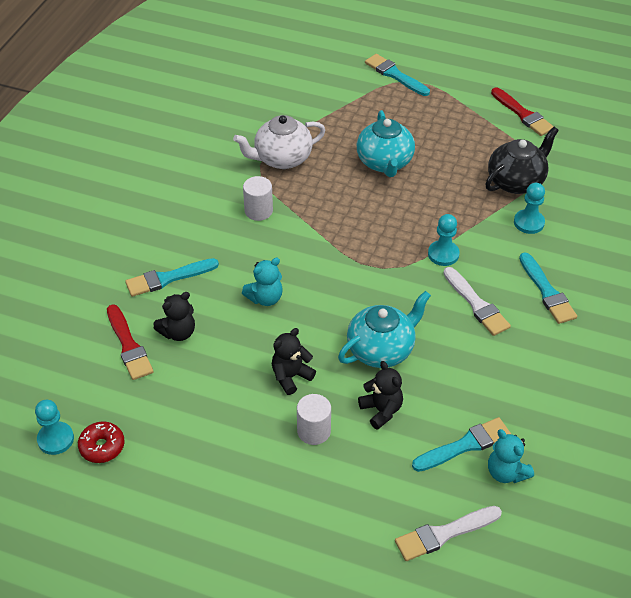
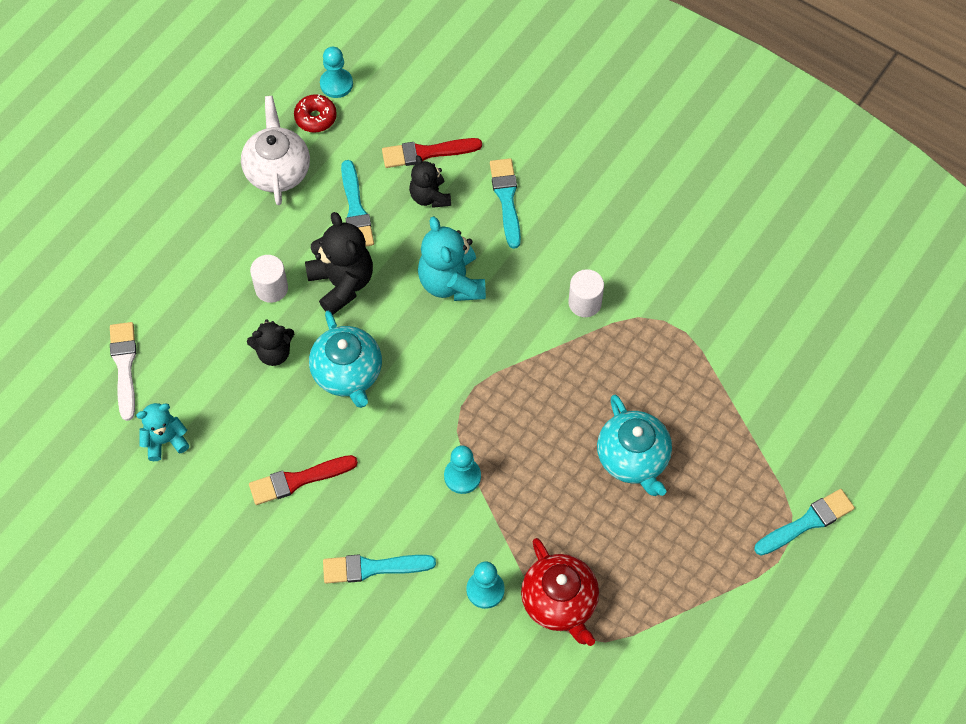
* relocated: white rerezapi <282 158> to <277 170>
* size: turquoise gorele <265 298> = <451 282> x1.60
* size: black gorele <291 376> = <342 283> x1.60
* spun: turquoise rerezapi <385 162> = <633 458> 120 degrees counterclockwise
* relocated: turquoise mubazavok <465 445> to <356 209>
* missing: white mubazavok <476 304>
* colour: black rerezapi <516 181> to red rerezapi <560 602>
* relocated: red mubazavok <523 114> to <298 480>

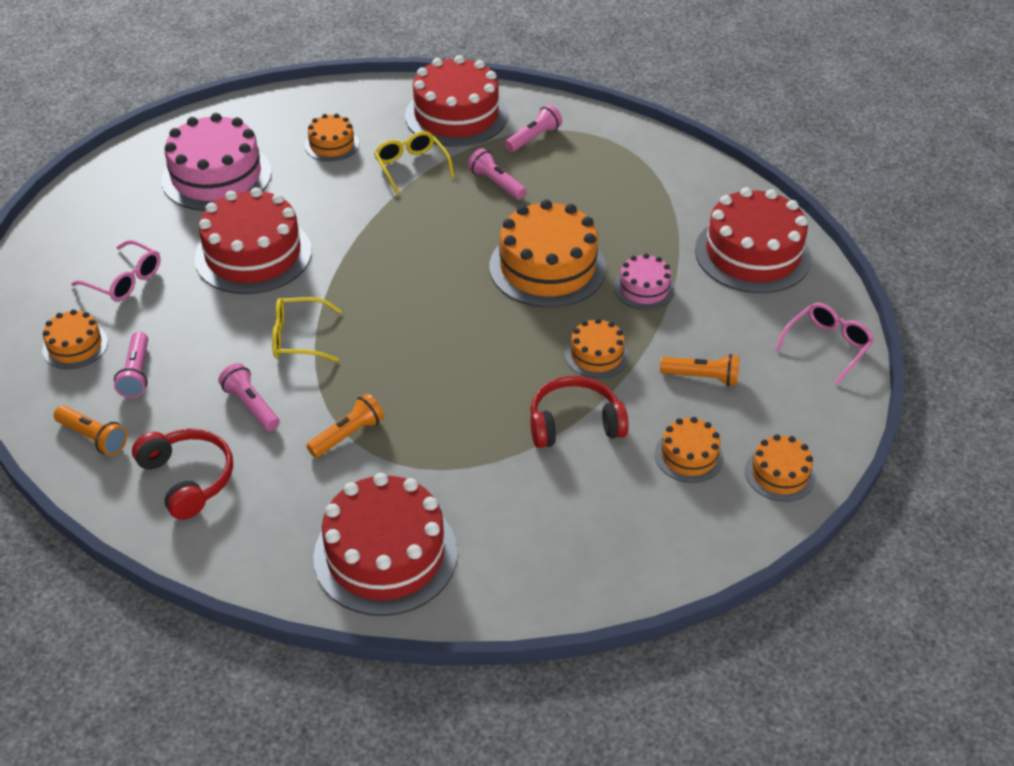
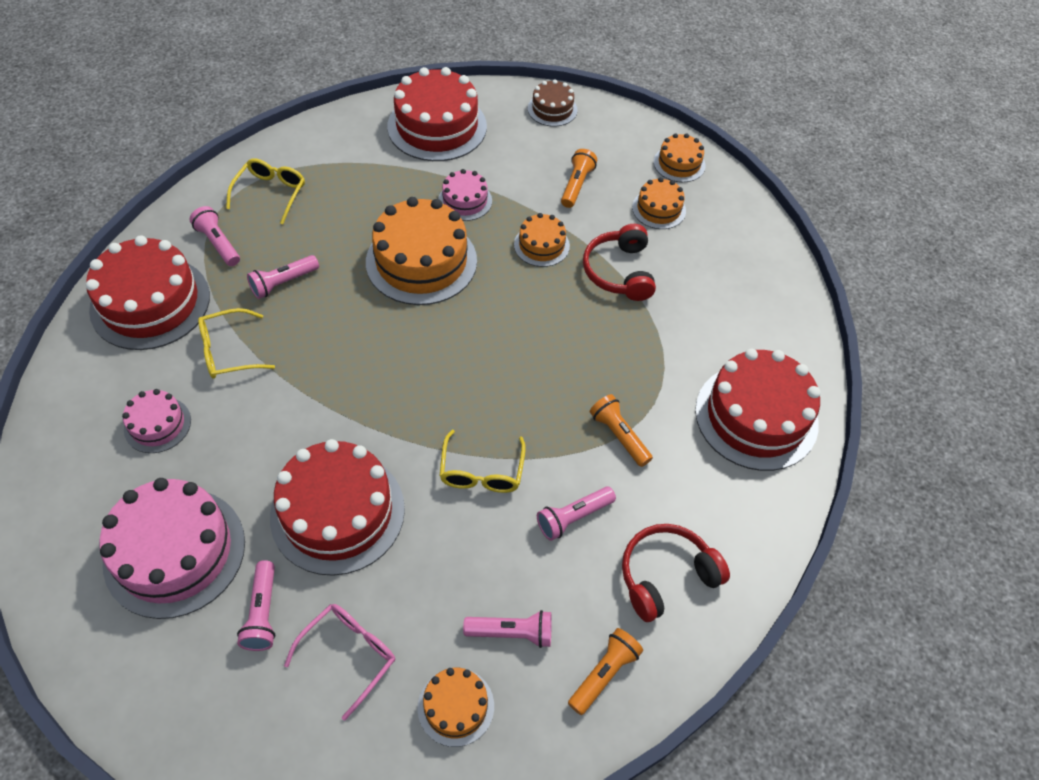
* colour: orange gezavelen <332 144> to pink gezavelen <157 424>
* exchanged: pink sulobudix <827 346> to brown gezavelen <552 109>
* appeared: yellow sulobudix <271 193>
* appeared: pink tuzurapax <262 613>

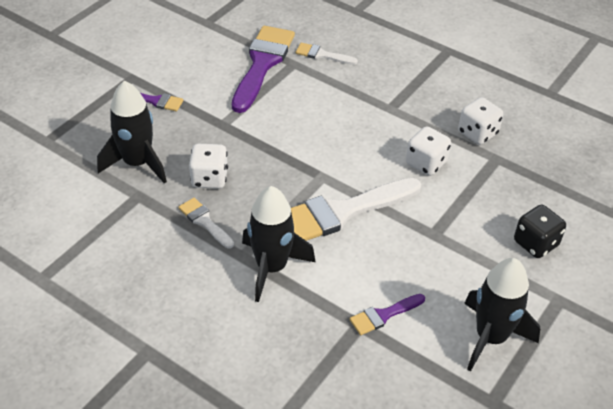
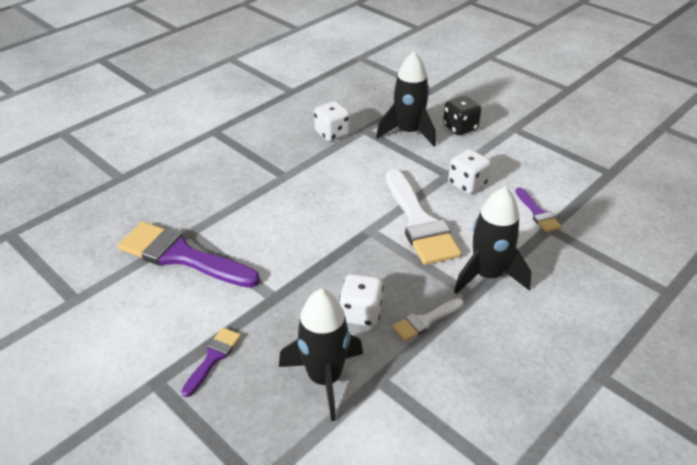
* missing: white mubazavok <322 55>
* relocated: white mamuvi <426 163> to <467 184>
* relocated: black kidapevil <490 337> to <408 132>

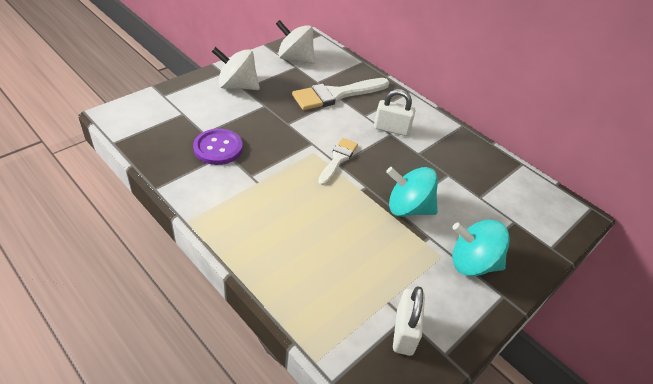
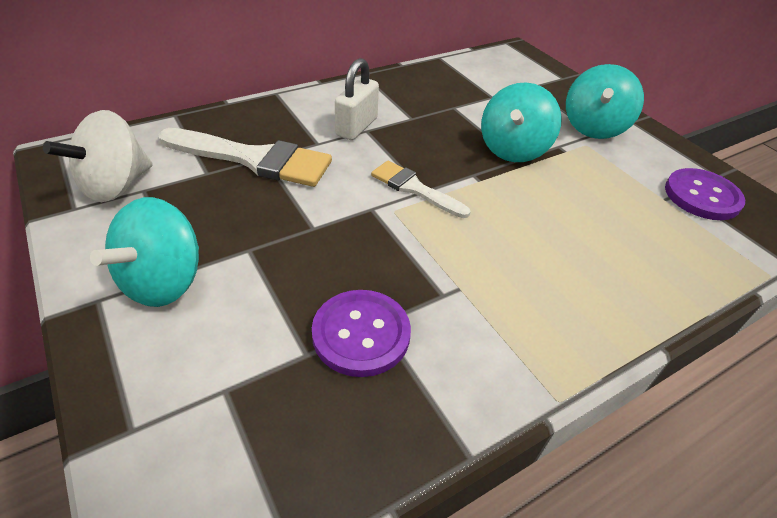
* colour: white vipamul <237 86> to turquoise vipamul <163 281>
* spun: white mubazavok <336 95> = <254 159> 60 degrees counterclockwise
* exchanged: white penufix <404 332> to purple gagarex <702 196>

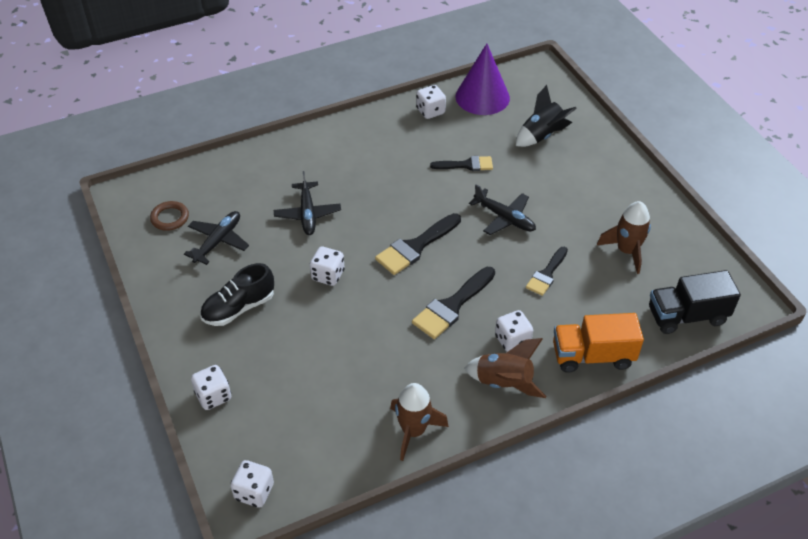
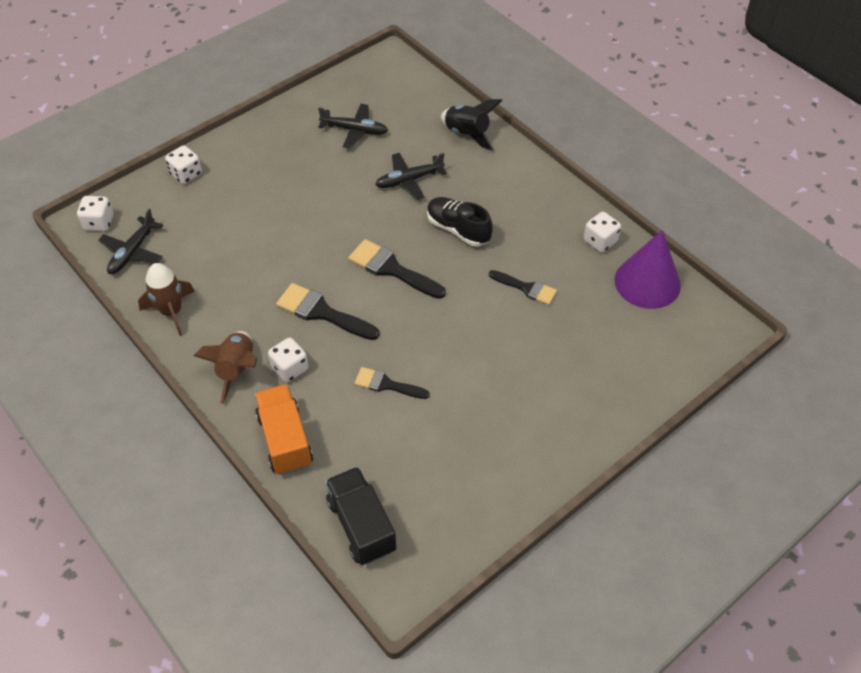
* missing: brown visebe <170 218>
* relocated: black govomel <239 308> to <458 229>
* missing: white mamuvi <328 275>
* spun: black mubazavok <466 165> = <526 288> 45 degrees counterclockwise
* relocated: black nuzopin <504 218> to <133 252>
* relocated: black kidapevil <541 135> to <467 134>
* missing: brown kidapevil <627 251>

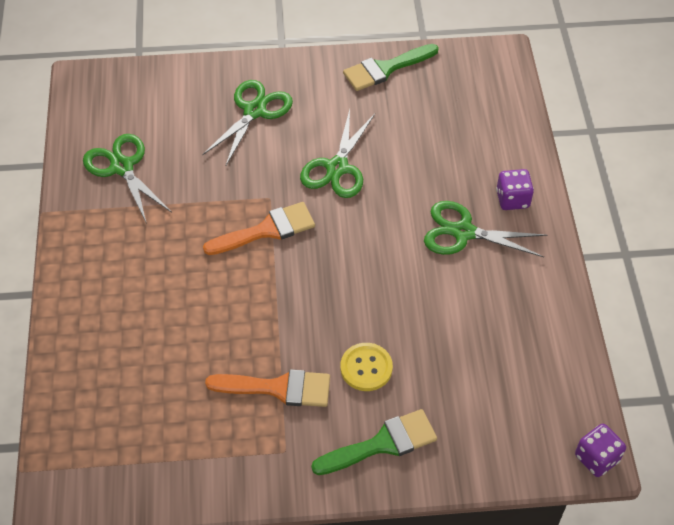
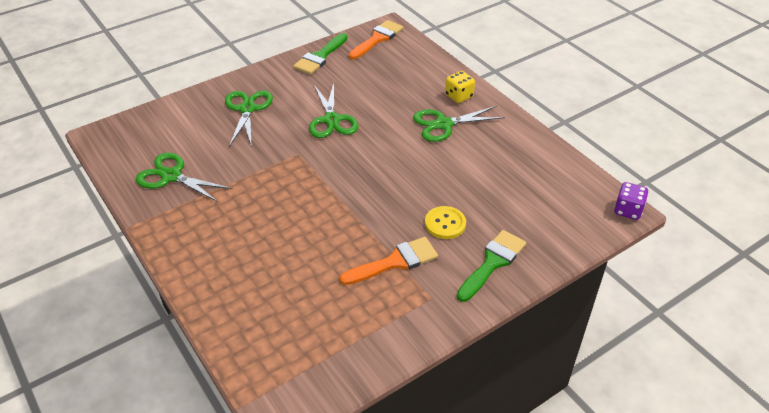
* relocated: orange mubazavok <267 230> to <377 39>
* colour: purple mamuvi <512 199> to yellow mamuvi <459 96>

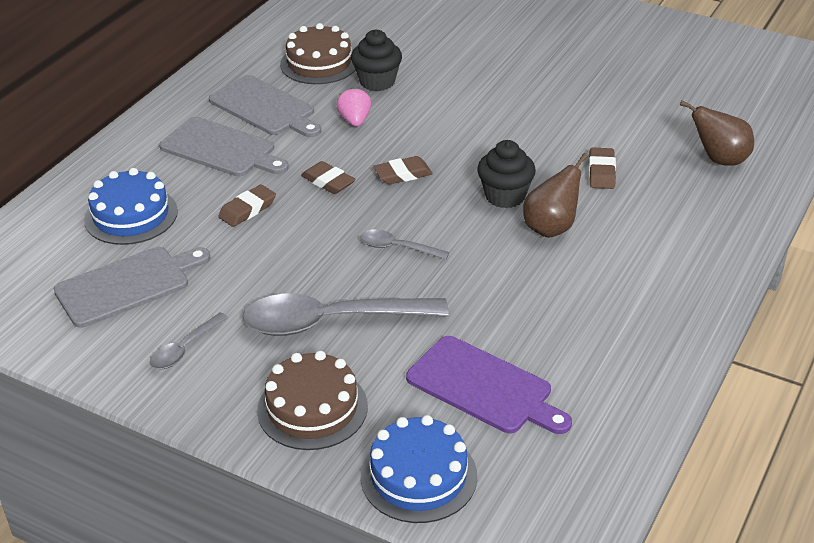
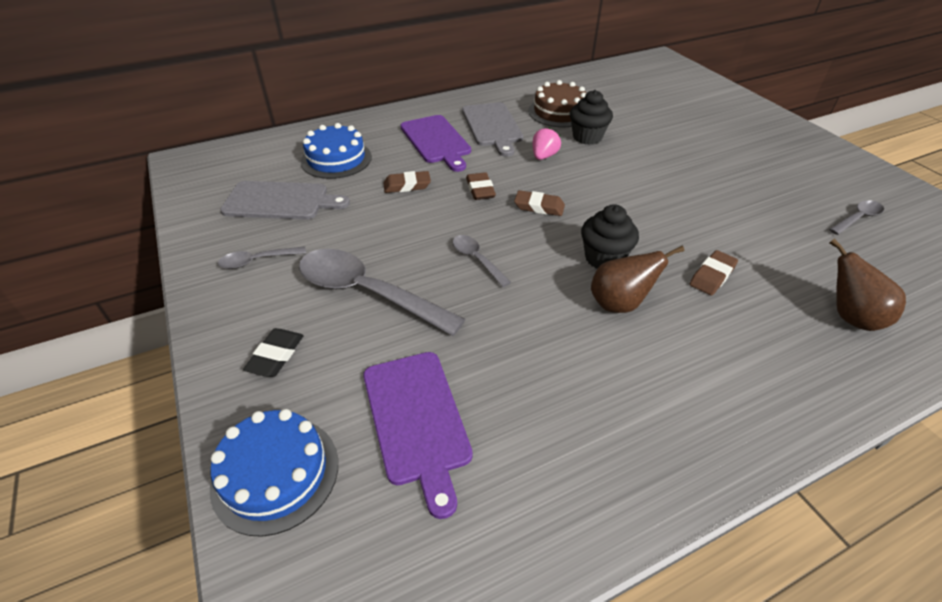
* colour: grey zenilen <221 149> to purple zenilen <436 141>
* exchanged: brown gezavelen <312 408> to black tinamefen <276 355>
* appeared: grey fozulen <857 218>

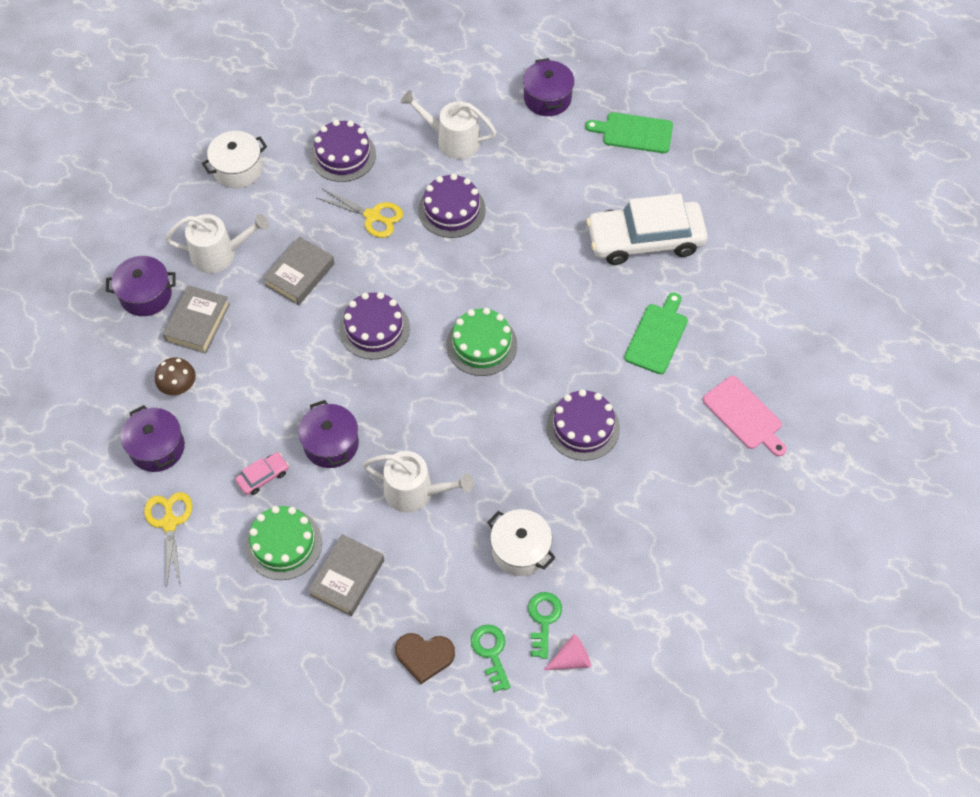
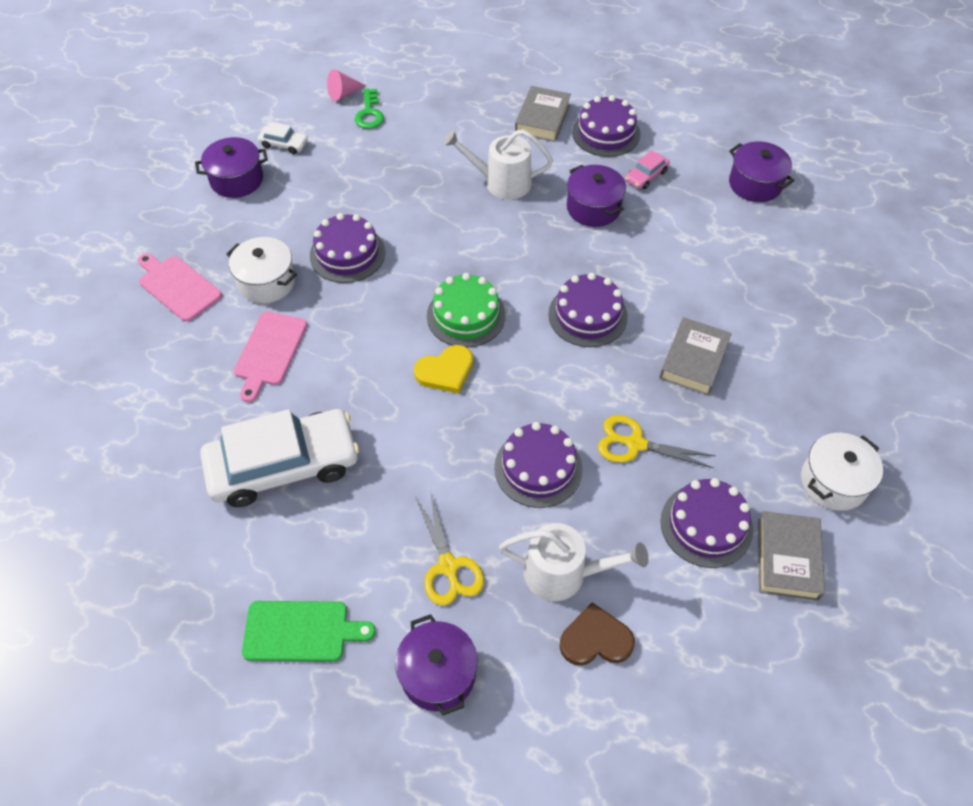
* relocated: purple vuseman <146 295> to <237 180>
* relocated: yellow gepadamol <169 523> to <448 566>
* missing: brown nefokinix <178 386>
* relocated: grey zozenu <197 323> to <787 559>
* missing: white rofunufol <220 254>
* colour: green gezavelen <283 544> to purple gezavelen <606 133>
* relocated: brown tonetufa <424 656> to <595 639>
* missing: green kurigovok <491 652>
* relocated: white vuseman <520 550> to <266 282>
* colour: green zenilen <657 336> to pink zenilen <269 352>
* appeared: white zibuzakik <284 144>
* appeared: yellow tonetufa <445 371>

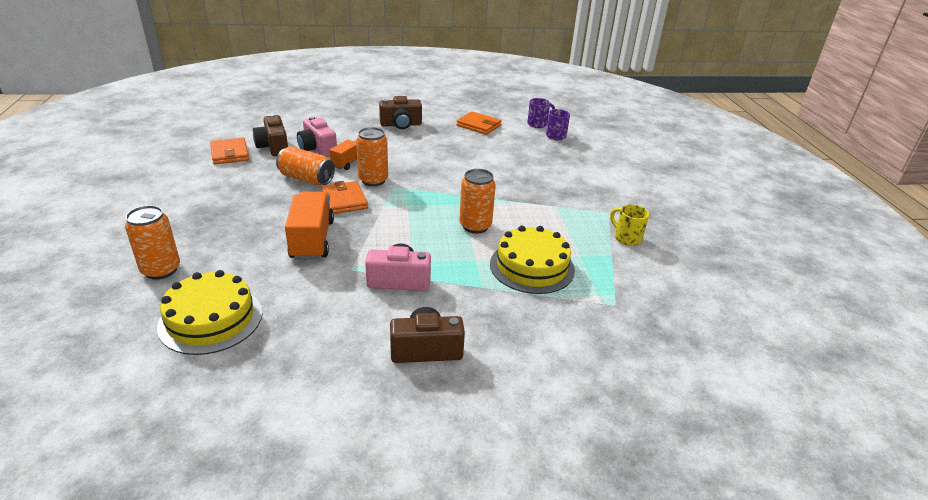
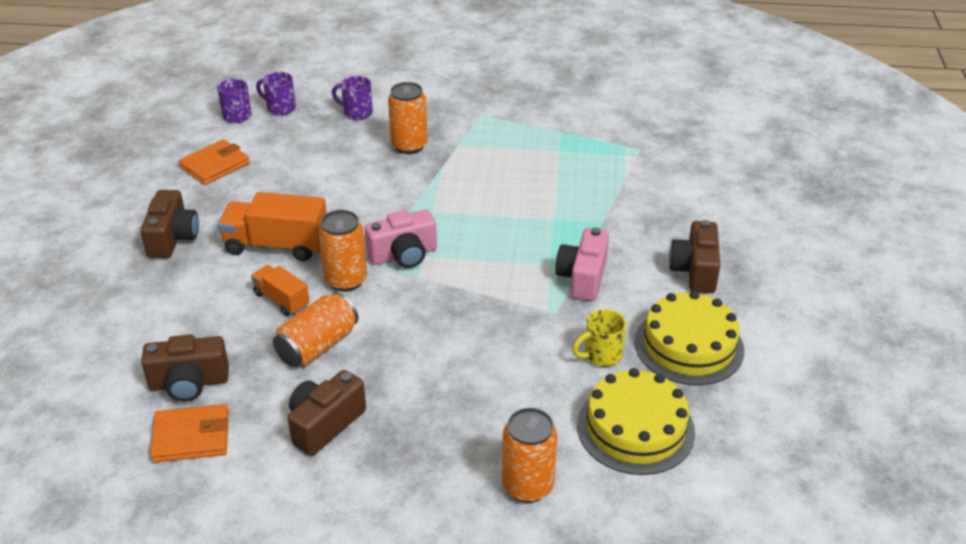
* relocated: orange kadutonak <312 240> to <277 245>
* relocated: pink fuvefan <317 149> to <403 255>
* missing: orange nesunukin <344 200>
* relocated: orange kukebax <475 226> to <409 146>
* relocated: yellow gezavelen <532 266> to <689 346>
* relocated: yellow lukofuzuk <626 238> to <601 356>
* appeared: brown fuvefan <325 424>
* appeared: purple lukofuzuk <357 113>

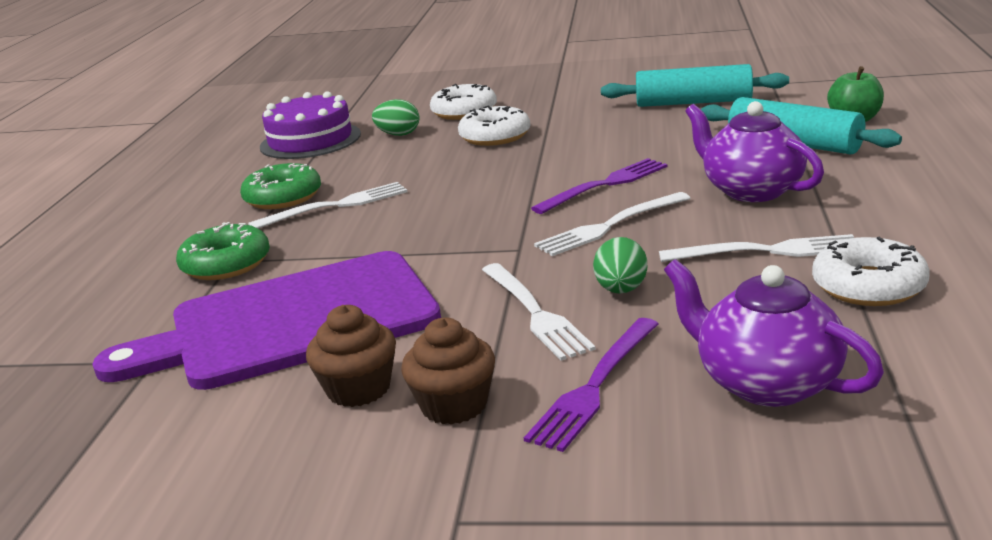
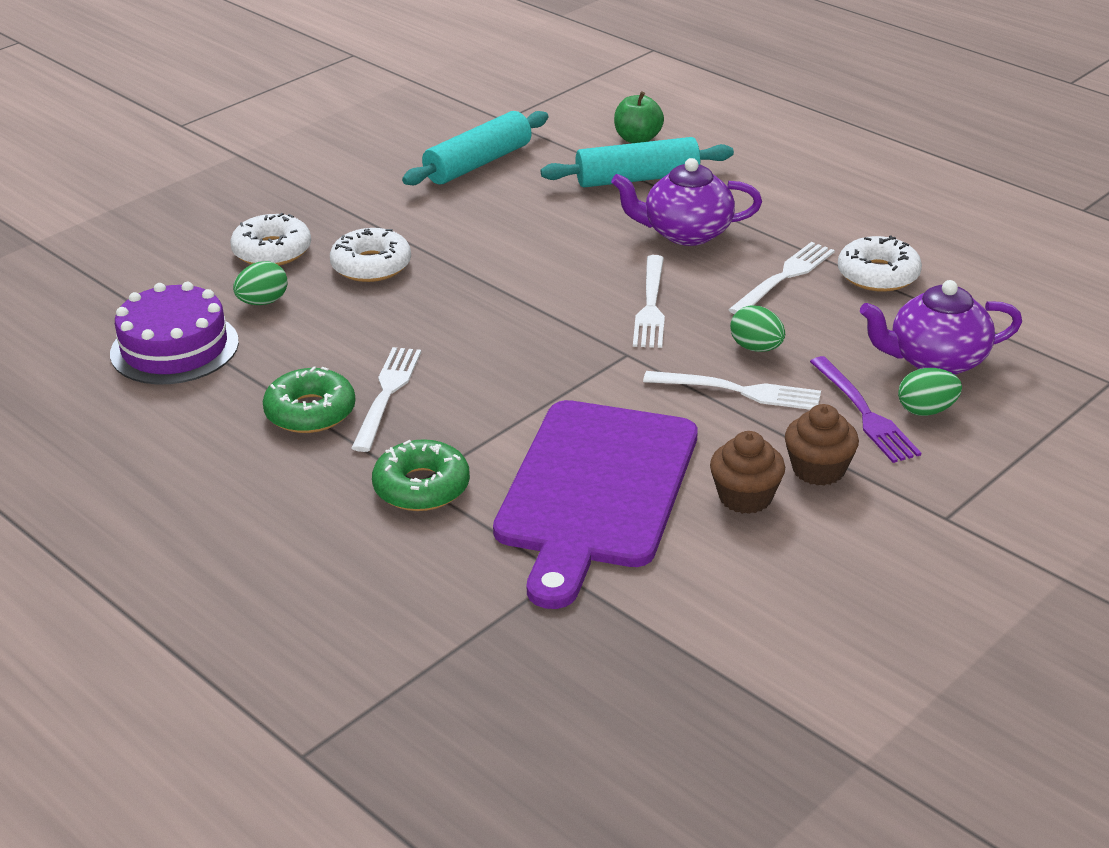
* missing: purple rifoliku <606 184>
* appeared: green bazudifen <926 410>

